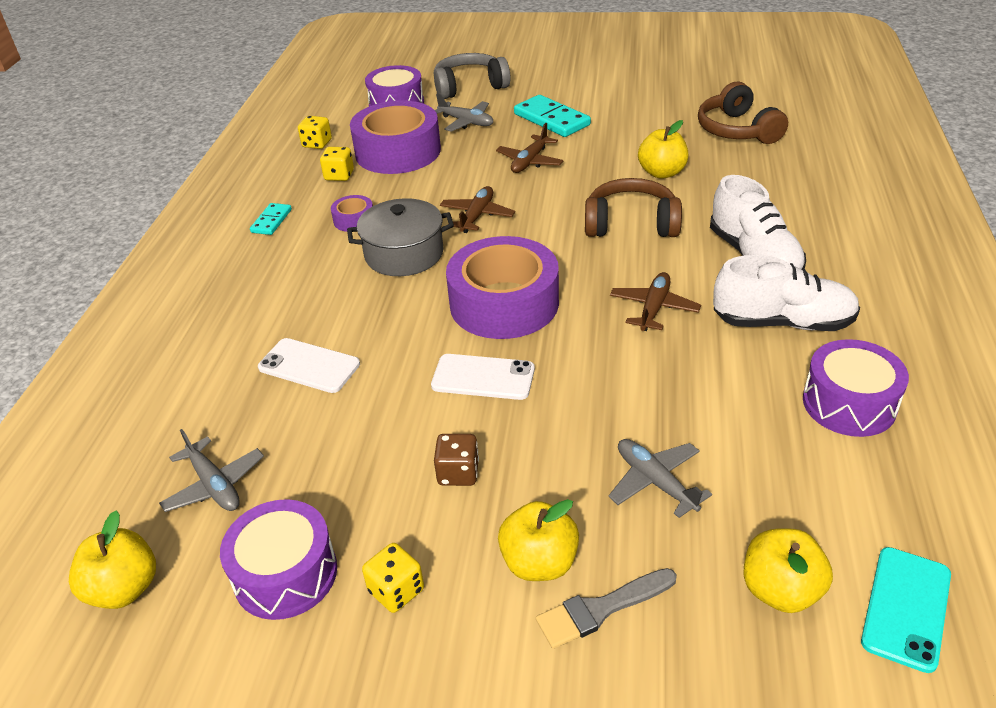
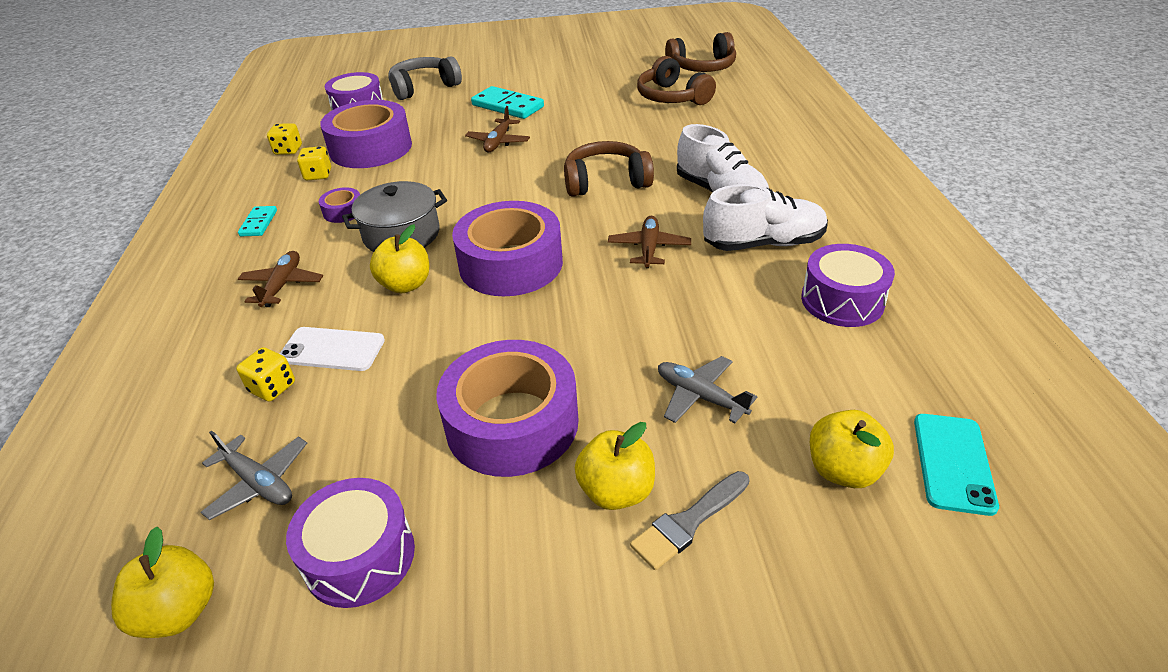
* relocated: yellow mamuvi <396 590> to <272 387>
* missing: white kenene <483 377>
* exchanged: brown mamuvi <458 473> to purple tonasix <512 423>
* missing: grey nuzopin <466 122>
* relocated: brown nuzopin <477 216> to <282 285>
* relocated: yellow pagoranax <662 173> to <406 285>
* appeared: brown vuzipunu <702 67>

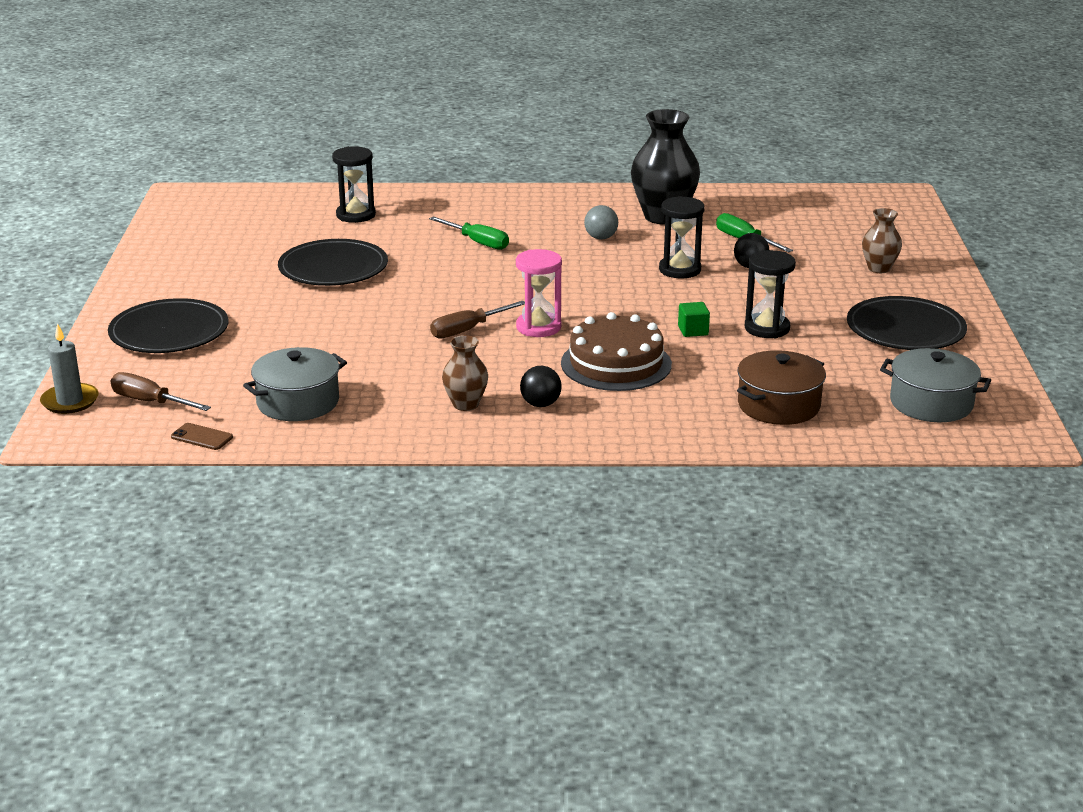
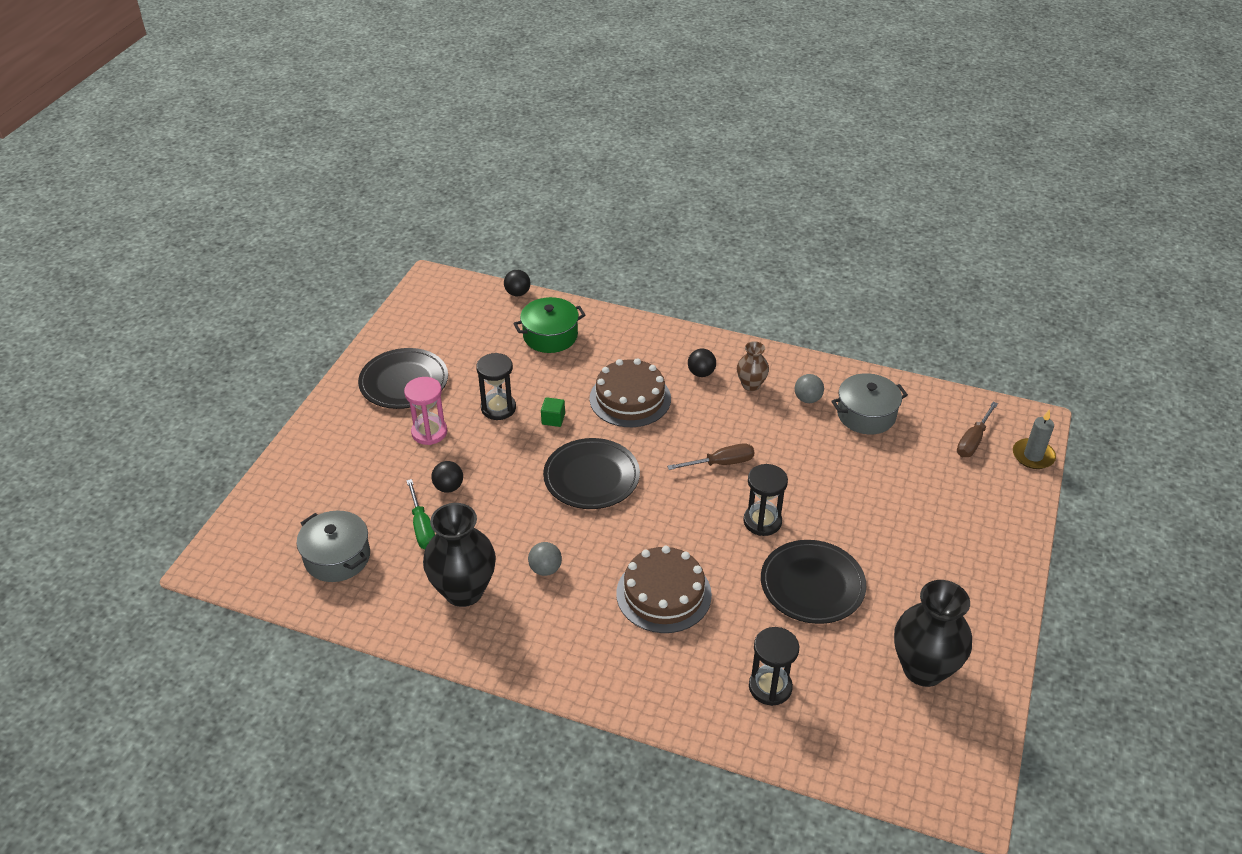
* relocated: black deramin <169 332> to <591 477>
* spun: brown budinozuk <150 402> = <973 441> 75 degrees clockwise
* missing: brown kenene <202 437>
* exchanged: green budinozuk <477 242> to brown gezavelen <663 594>
* relocated: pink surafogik <538 327> to <429 432>
* relocated: black surafogik <680 270> to <762 521>
* colour: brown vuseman <778 405> to green vuseman <550 336>
* missing: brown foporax <879 268>
* relocated: grey vuseman <931 403> to <337 557>
* appeared: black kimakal <517 293>
* appeared: grey kimakal <807 399>
* appeared: black foporax <923 669>

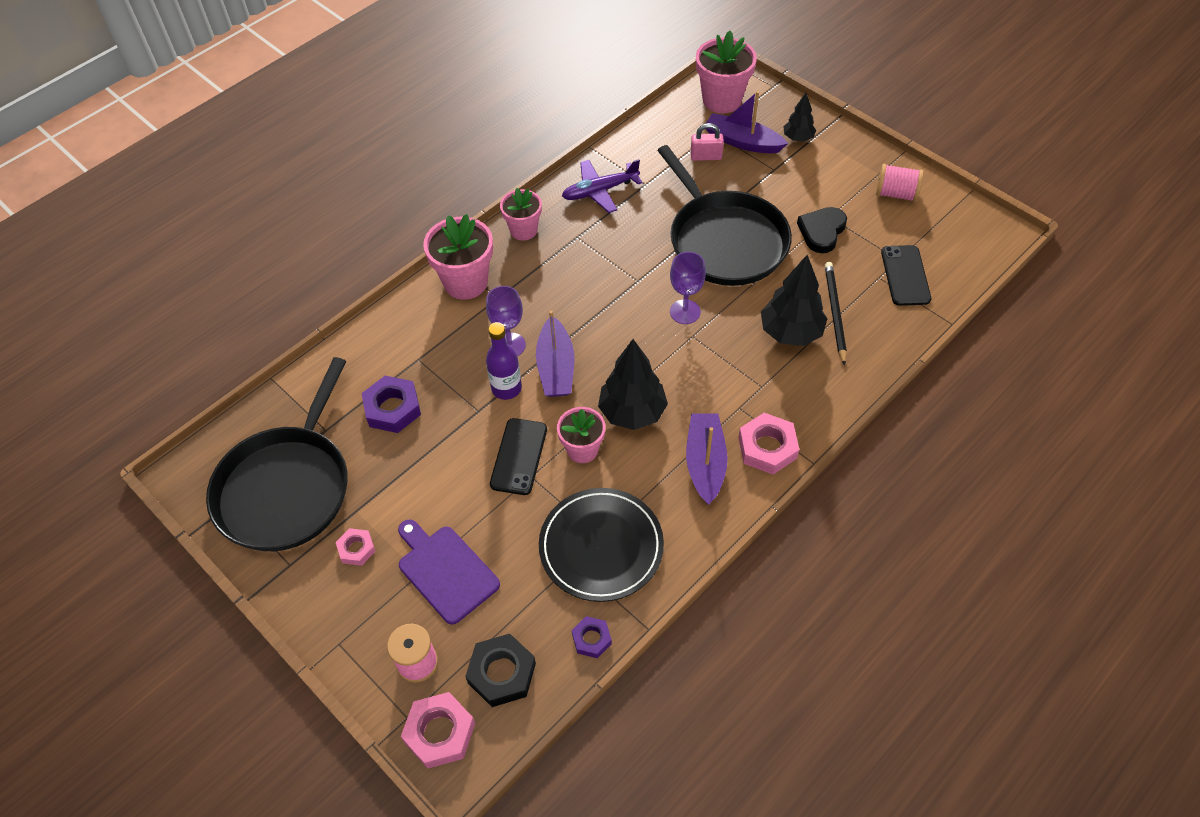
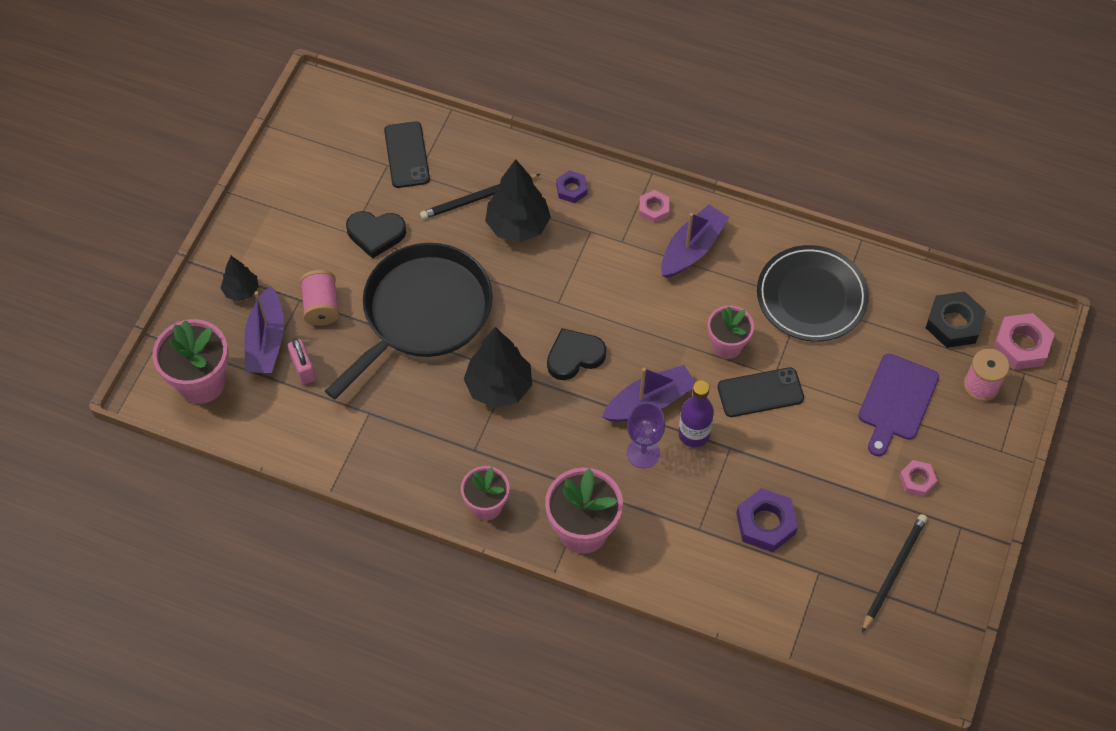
* exchanged: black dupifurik <287 487> to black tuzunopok <894 572>
* missing: purple nuzopin <600 191>
* relocated: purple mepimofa <591 639> to <571 189>
* relocated: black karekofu <632 412> to <499 387>
* missing: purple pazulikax <685 312>
* spun: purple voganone <705 463> = <692 249> 150 degrees clockwise
* size: pink mepimofa <767 447> = <653 209> x0.60
* relocated: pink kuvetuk <896 194> to <321 306>
* spun: black kenene <905 275> = <407 155> 75 degrees counterclockwise
* appeared: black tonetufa <574 356>

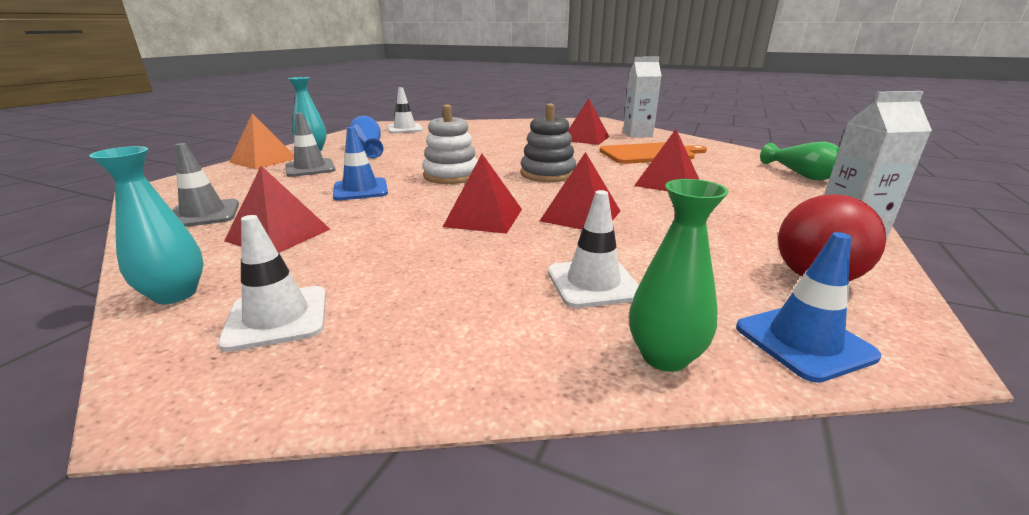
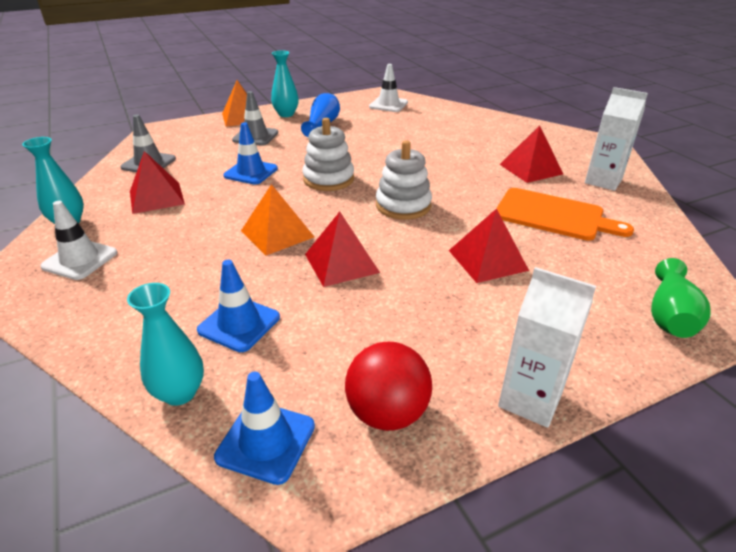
* colour: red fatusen <484 217> to orange fatusen <277 234>
* colour: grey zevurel <548 174> to white zevurel <403 205>
* colour: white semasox <593 283> to blue semasox <239 324>
* colour: green foporax <664 356> to turquoise foporax <179 393>

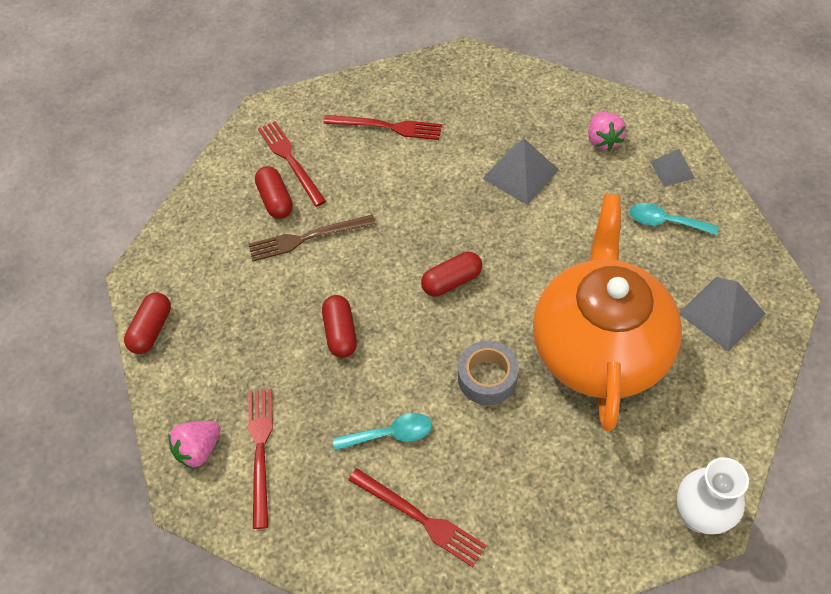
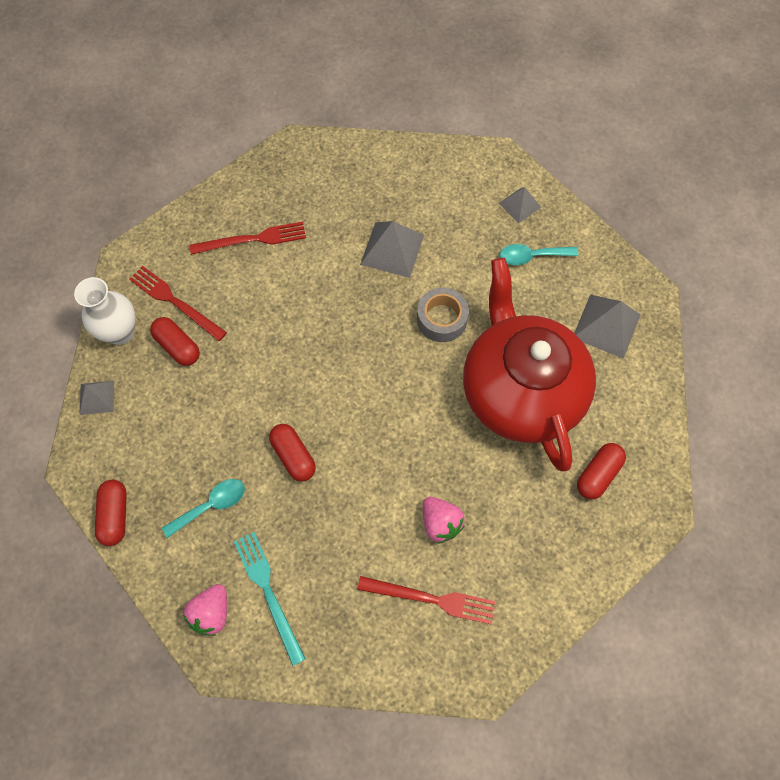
* missing: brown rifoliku <307 238>
* colour: red rifoliku <260 451> to turquoise rifoliku <268 592>
* relocated: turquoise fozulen <390 434> to <211 506>
* relocated: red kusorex <452 281> to <598 474>
* relocated: grey tonasix <487 378> to <442 319>
* colour: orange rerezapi <599 347> to red rerezapi <520 391>
* relocated: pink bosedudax <603 140> to <440 523>
* relocated: white foporax <699 515> to <120 332>
* appeared: grey fatusen <97 397>

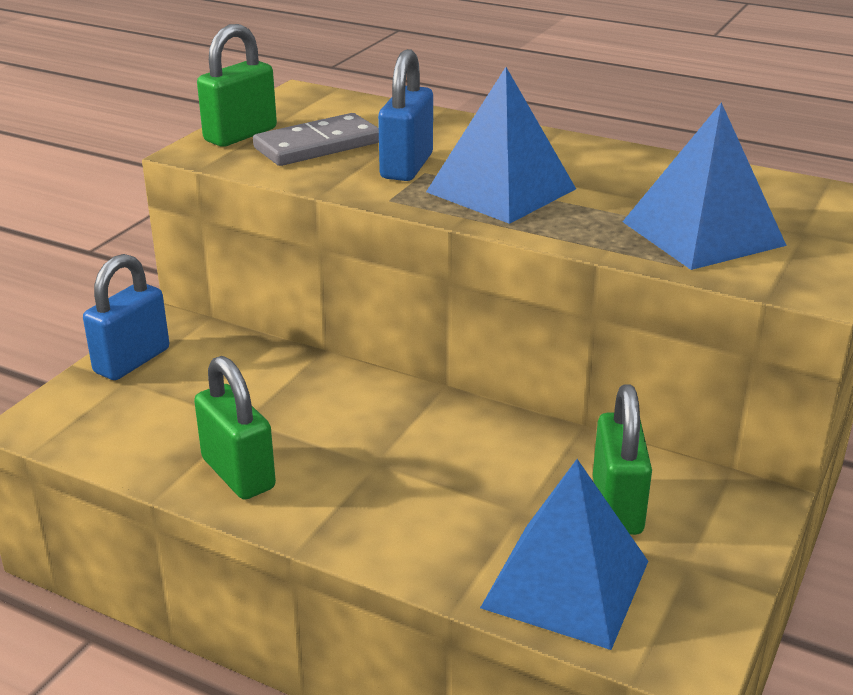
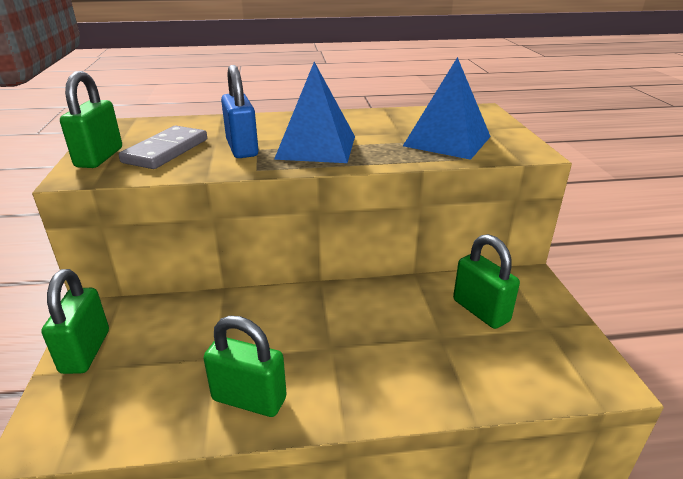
* colour: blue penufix <132 361> to green penufix <85 351>
* missing: blue fatusen <565 583>

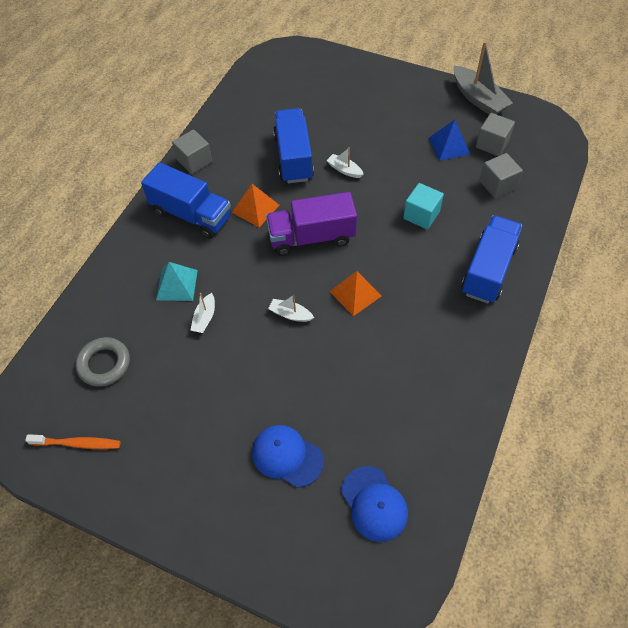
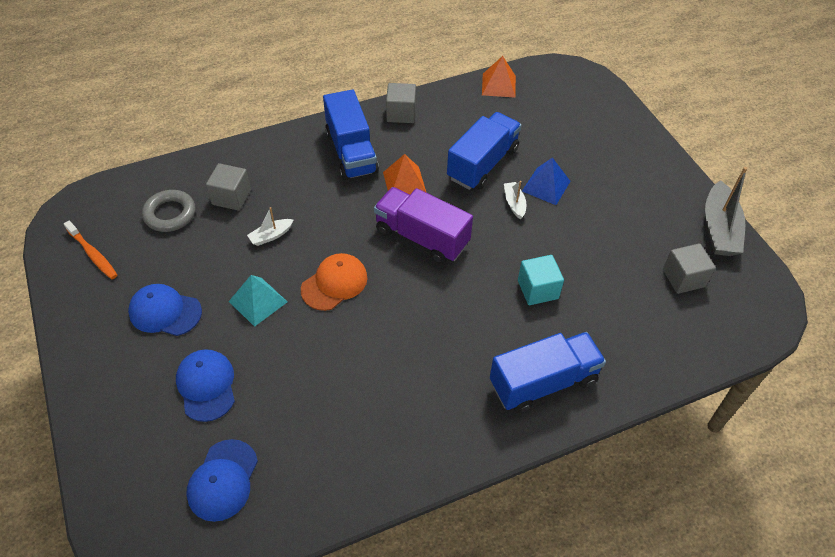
* relocated: turquoise fatusen <177 285> to <258 301>
* exchanged: white voganone <290 314> to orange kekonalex <334 283>
* relocated: orange fatusen <355 293> to <498 85>
* relocated: blue fatusen <449 146> to <546 186>
* relocated: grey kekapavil <497 185> to <231 197>
* appeared: blue kekonalex <165 312>

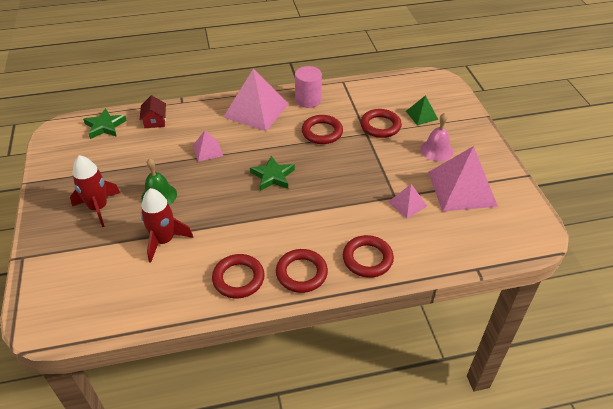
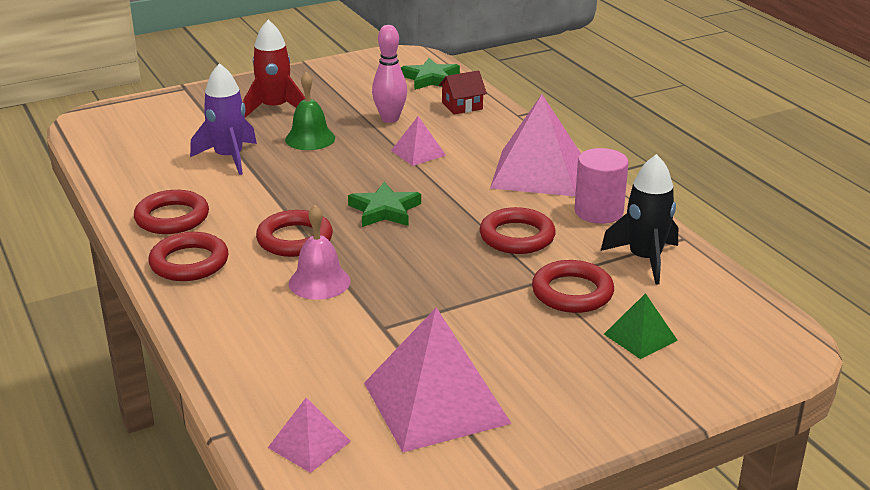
* colour: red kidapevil <164 241> to purple kidapevil <229 158>
* relocated: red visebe <367 259> to <295 239>
* relocated: pink fatusen <407 204> to <309 444>
* relocated: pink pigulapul <436 150> to <319 282>
* appeared: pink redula <390 119>
* appeared: black kidapevil <644 259>

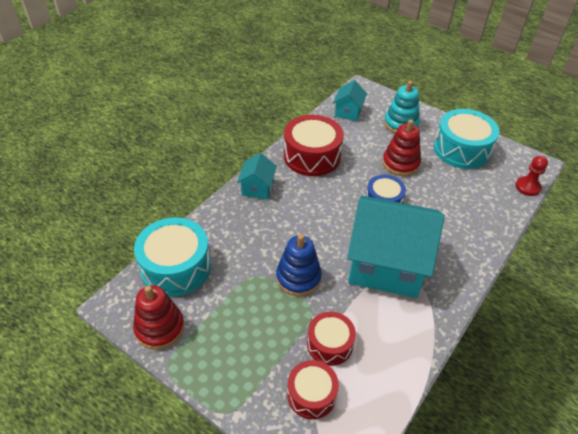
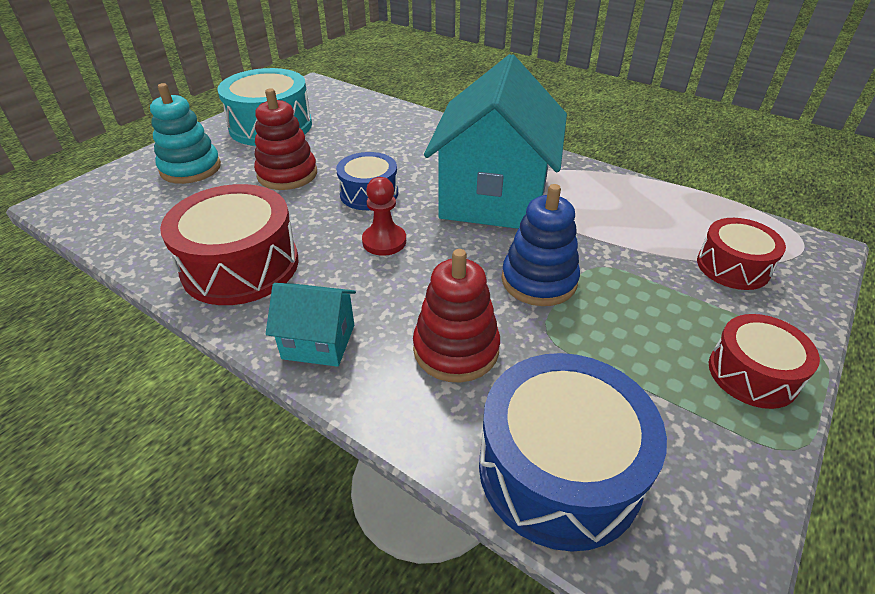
* relocated: red zevurel <159 328> to <456 349>
* colour: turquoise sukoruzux <176 267> to blue sukoruzux <559 469>
* relocated: red sukoruzux <330 344> to <752 374>
* missing: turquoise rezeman <348 112>
* relocated: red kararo <527 187> to <384 241>

